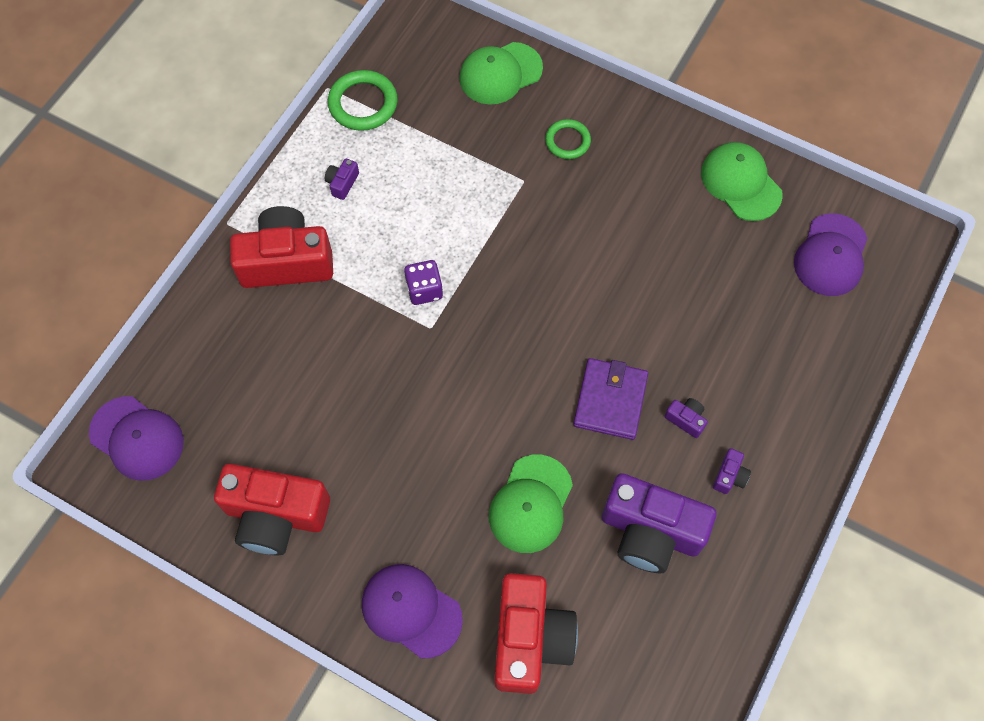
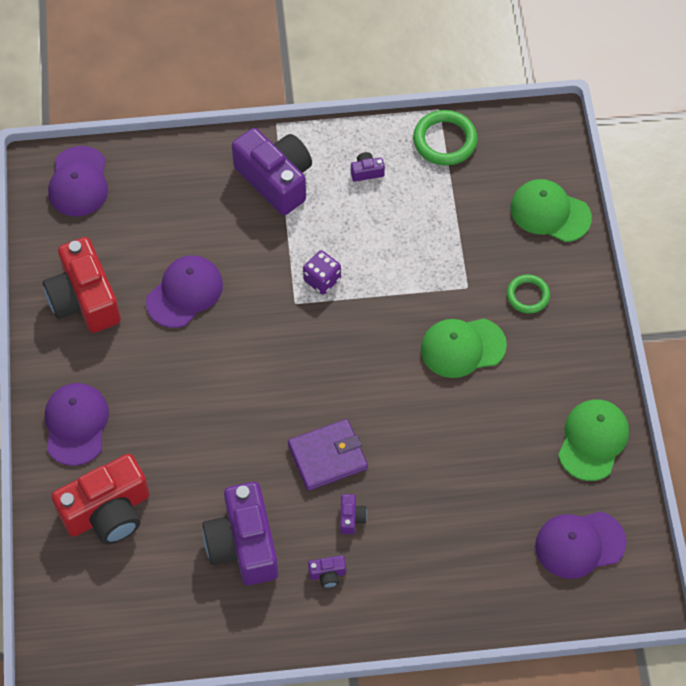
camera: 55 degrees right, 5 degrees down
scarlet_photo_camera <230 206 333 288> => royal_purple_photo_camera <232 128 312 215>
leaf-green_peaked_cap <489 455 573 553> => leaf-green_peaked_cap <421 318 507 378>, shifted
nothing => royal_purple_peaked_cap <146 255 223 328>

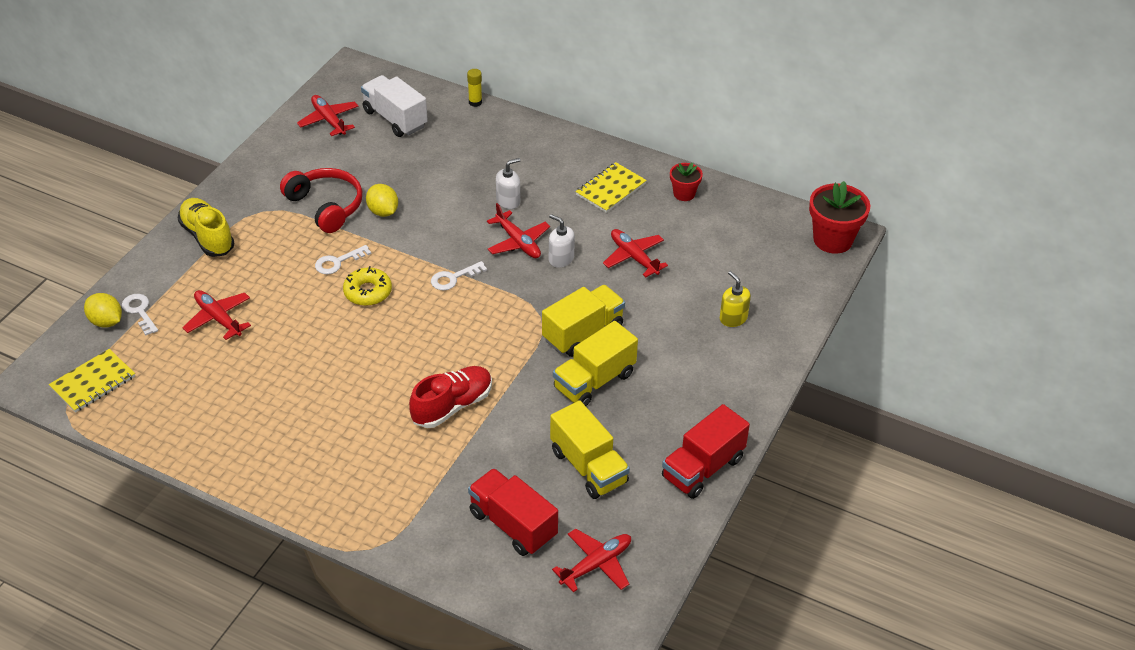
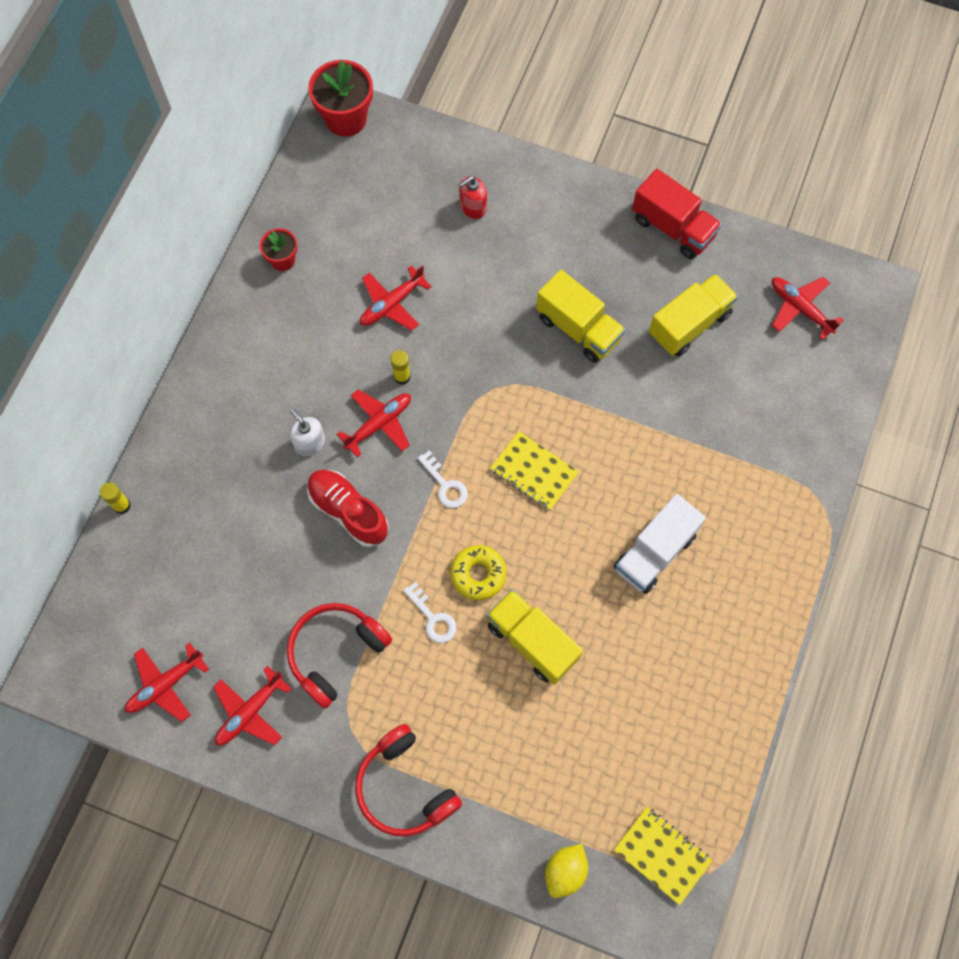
camera: 95 degrees left, 25 degrees up
pure_white_key <122 294 158 335> => nothing
bright_yellow_sneaker <177 198 235 257> => scarlet_over-ear_headphones <355 724 462 836>
scarlet_toy_plane <182 290 251 340> => scarlet_toy_plane <213 666 292 746>, shifted
pure_white_truck <361 75 428 137> => pure_white_truck <614 494 706 594>, shifted
bright_yellow_toy_lemon <366 184 398 217> => nothing
scarlet_sneaker <409 366 492 428> => scarlet_sneaker <307 470 389 547>, shifted
scarlet_truck <468 468 558 556> => nothing
bright_yellow_truck <542 285 625 357> => bright_yellow_truck <487 589 583 685>, shifted
pure_white_soap_dispenser <549 214 575 268> => bright_yellow_glue <390 350 410 385>
bright_yellow_notepad <575 162 647 213> => bright_yellow_notepad <490 431 579 510>, shifted
bright_yellow_soap_dispenser <720 271 751 327> => scarlet_soap_dispenser <459 176 487 219>

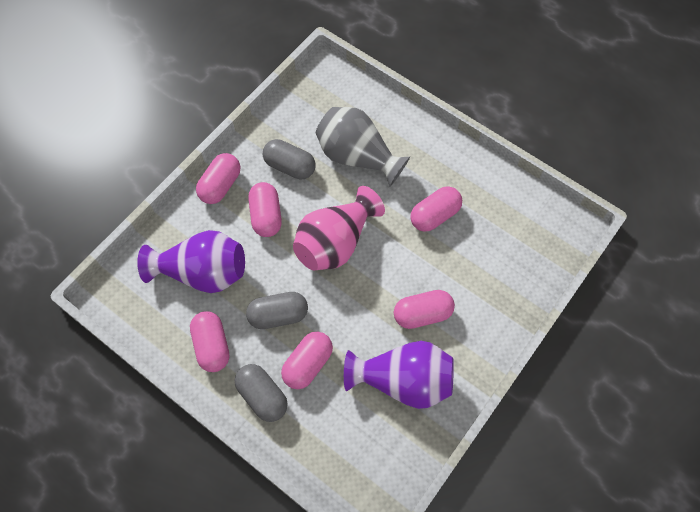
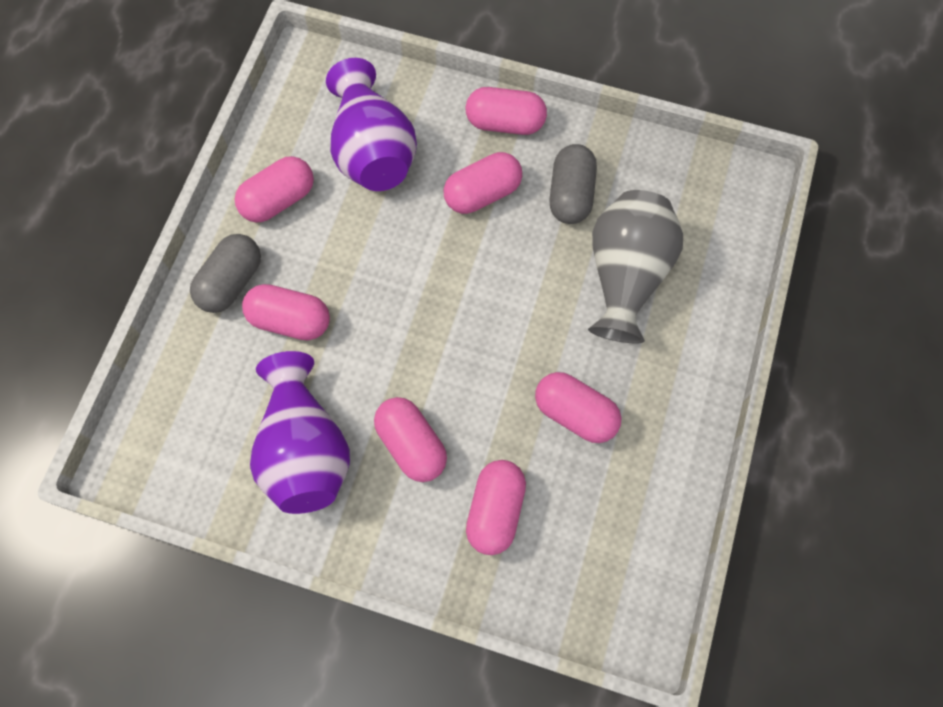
camera: 70 degrees right, 5 degrees up
ash-grey_capsule <246 292 308 329> => nothing
rose-pink_tall_vase <293 186 385 270> => nothing
nothing => rose-pink_capsule <466 460 526 555>

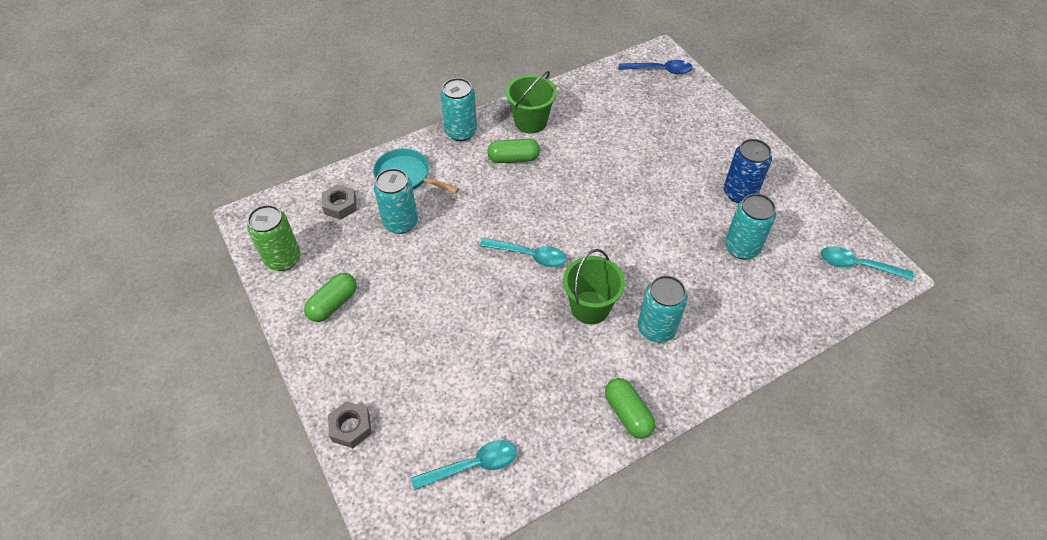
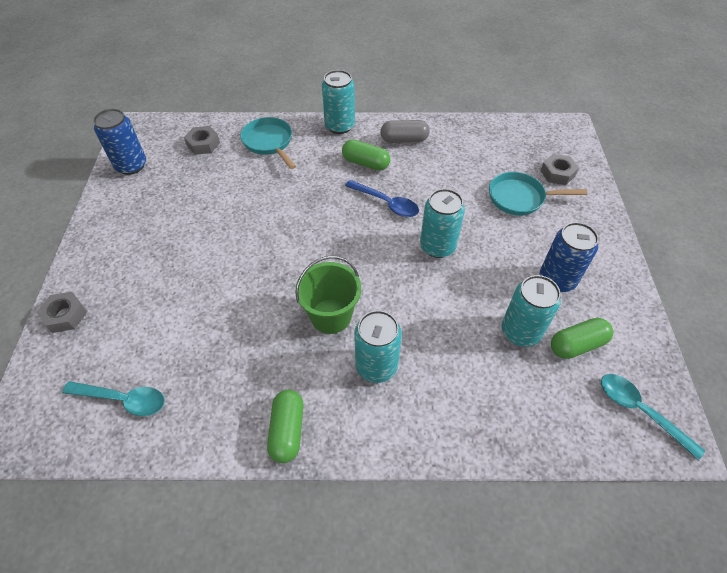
camera: 30 degrees right, 0 degrees up
leaf-green_soda_can <247 205 301 271> => cobalt_soda_can <93 109 146 175>
leaf-green_capsule <304 273 357 322> => leaf-green_capsule <551 318 613 359>, shifted
aqua_soda_can <374 168 418 234> => aqua_soda_can <420 189 465 258>, shifted
aqua_spoon <480 238 567 268> => nothing
leaf-green_sand_bucket <506 71 557 134> => ash-grey_capsule <380 120 430 143>
cobalt_spoon <619 60 693 74> => cobalt_spoon <345 180 419 217>, shifted
nothing => aqua_pan <489 172 587 215>
nothing => ash-grey_nut <540 154 579 185>

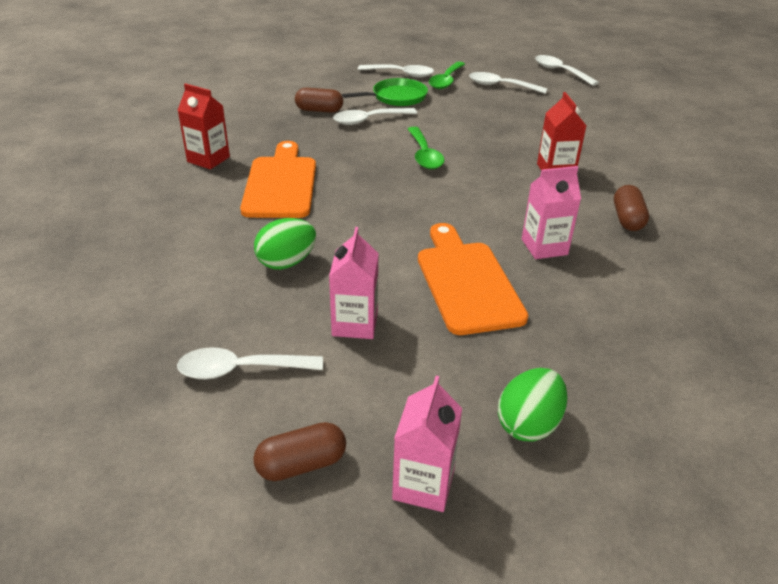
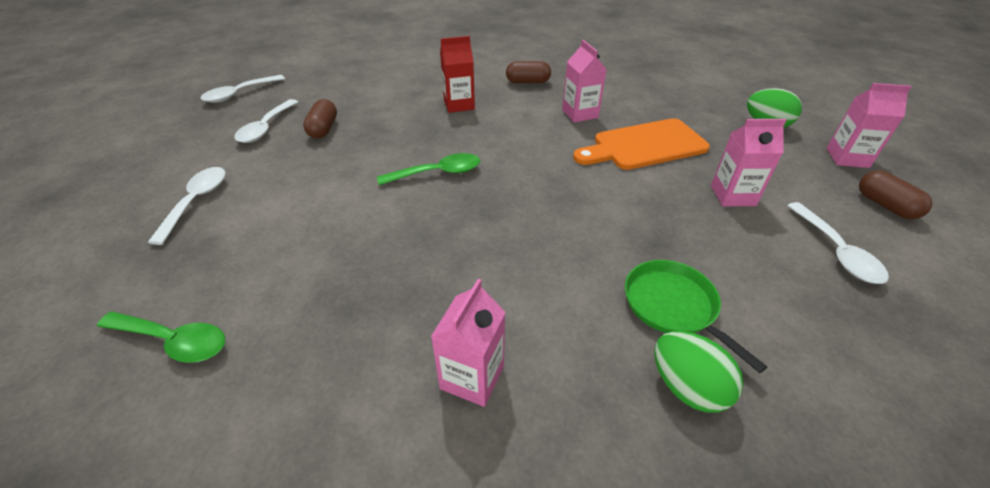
camera: 95 degrees left, 5 degrees up
scarlet_milk_carton <177 83 230 169> => rose-pink_milk_carton <431 279 506 407>
orange_chopping_board <240 141 316 218> => nothing
leaf-green_egg <254 218 316 270> => leaf-green_egg <654 331 743 413>, shifted
russet_capsule <295 88 343 113> => russet_capsule <303 99 337 138>, shifted
pure_white_spoon <333 108 417 125> => nothing
leaf-green_pan <342 78 428 106> => leaf-green_pan <625 260 767 373>, shifted
leaf-green_spoon <429 62 465 89> => leaf-green_spoon <97 312 225 363>, shifted

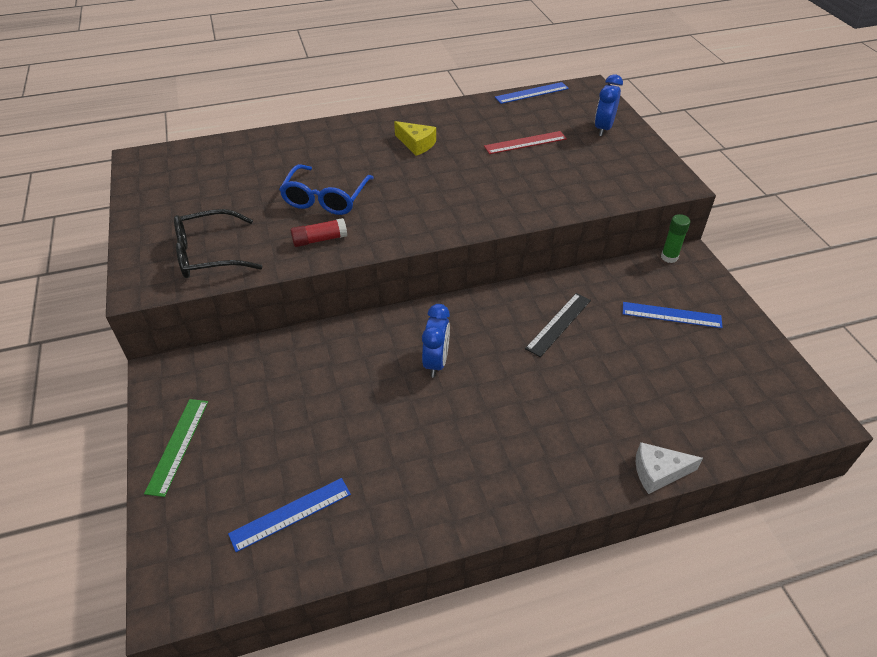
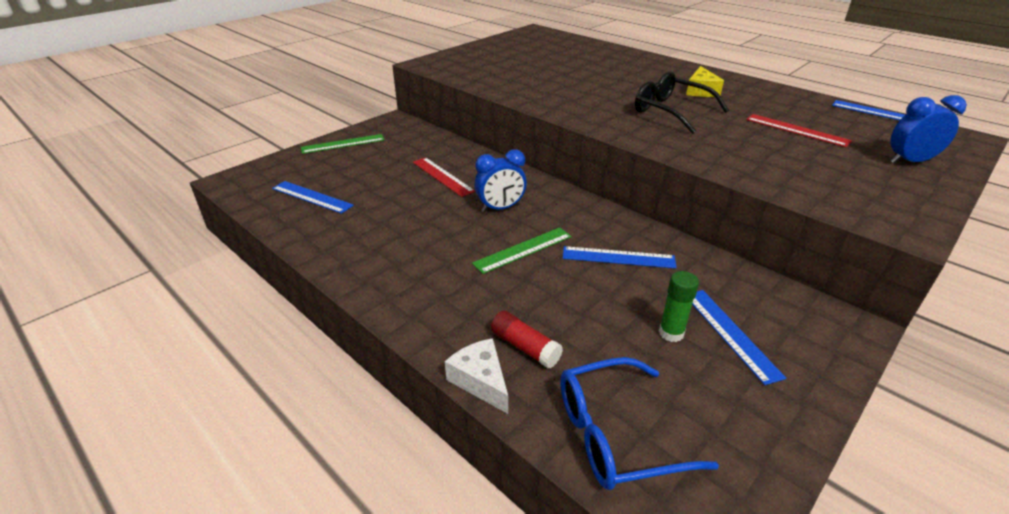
camera: 60 degrees right, 10 degrees down
black_glasses <174 209 263 278> => black_glasses <635 71 729 134>, shifted
cobalt_glasses <279 164 374 215> => cobalt_glasses <560 357 719 490>, shifted
scarlet_glue <290 218 347 247> => scarlet_glue <491 311 563 368>, shifted
black_straightedge <525 293 591 357> => cobalt_straightedge <563 246 677 269>
leaf-green_glue <661 214 690 263> => leaf-green_glue <659 271 699 342>, shifted
nothing => scarlet_straightedge <413 157 475 197>
nothing => leaf-green_straightedge <472 227 572 274>

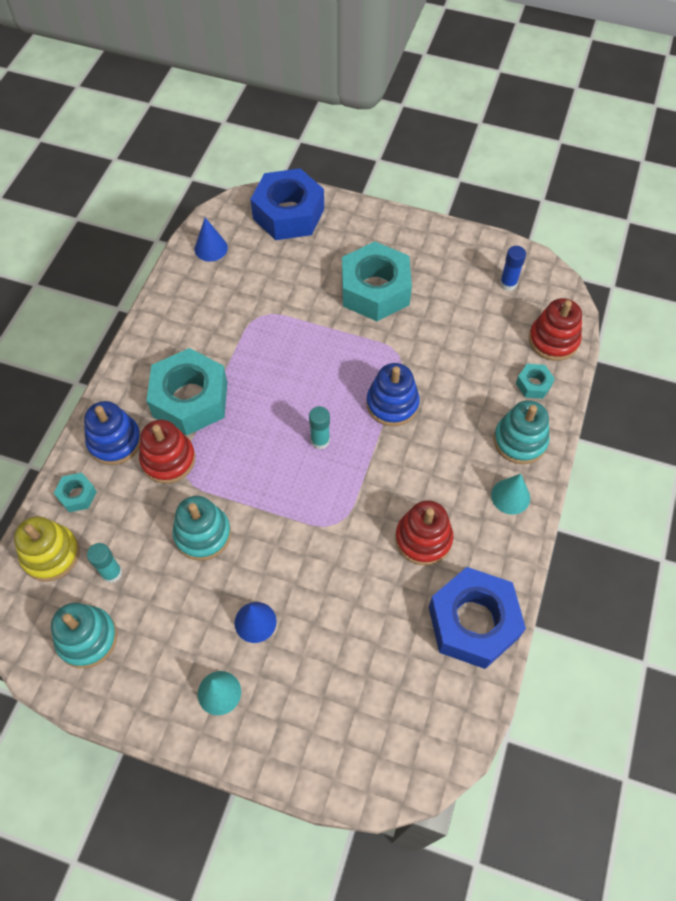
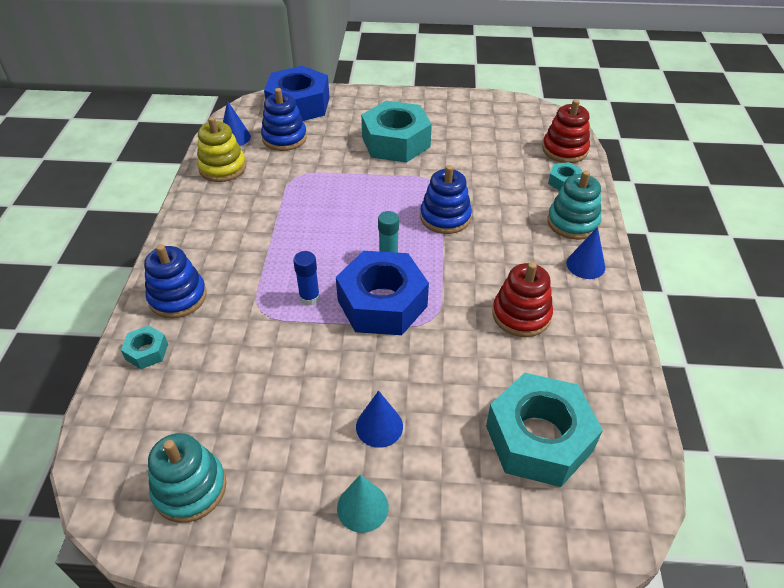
camera: 15 degrees left, 15 degrees down
bright_yellow_stacking_rings <14 516 79 582> => bright_yellow_stacking_rings <197 117 246 182>, shifted
aqua_glue <87 543 122 583> => nothing
scarlet_stacking_rings <139 419 195 484> => nothing
aqua_nut <147 348 227 436> => aqua_nut <486 373 603 487>, shifted
aqua_stacking_rings <172 496 231 561> => nothing
cobalt_nut <429 567 526 669> => cobalt_nut <336 251 429 335>, shifted
aqua_cone_shape <491 474 530 515> => cobalt_cone_shape <566 227 605 279>
cobalt_glue <500 246 526 291> => cobalt_glue <293 251 320 306>, shifted
nothing => cobalt_stacking_rings <261 88 307 151>

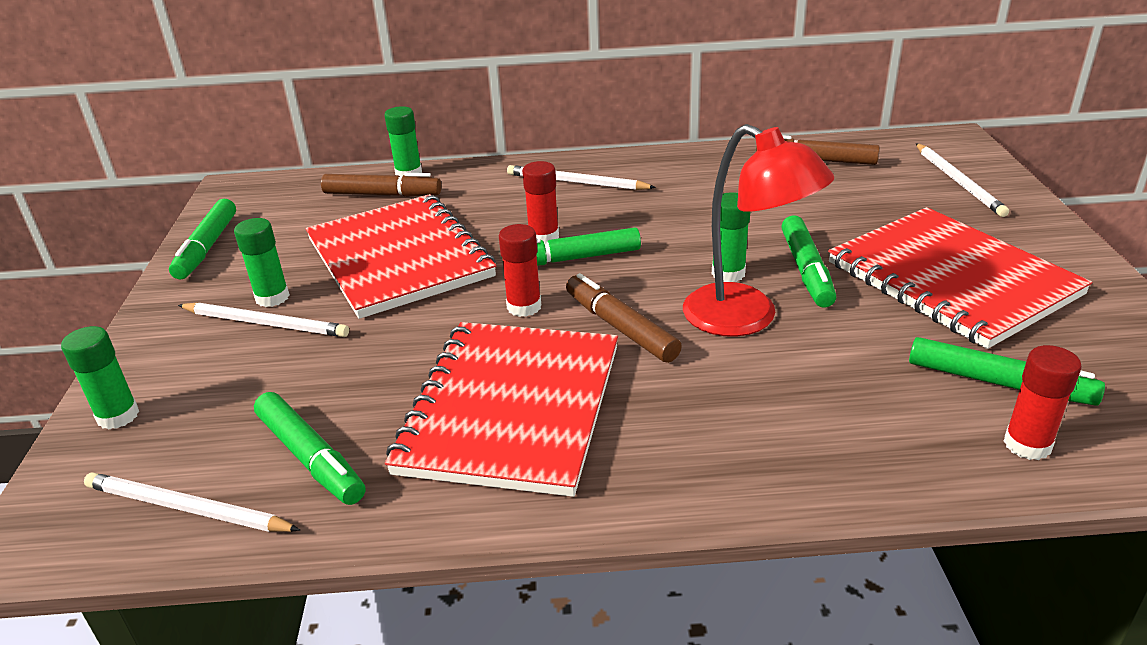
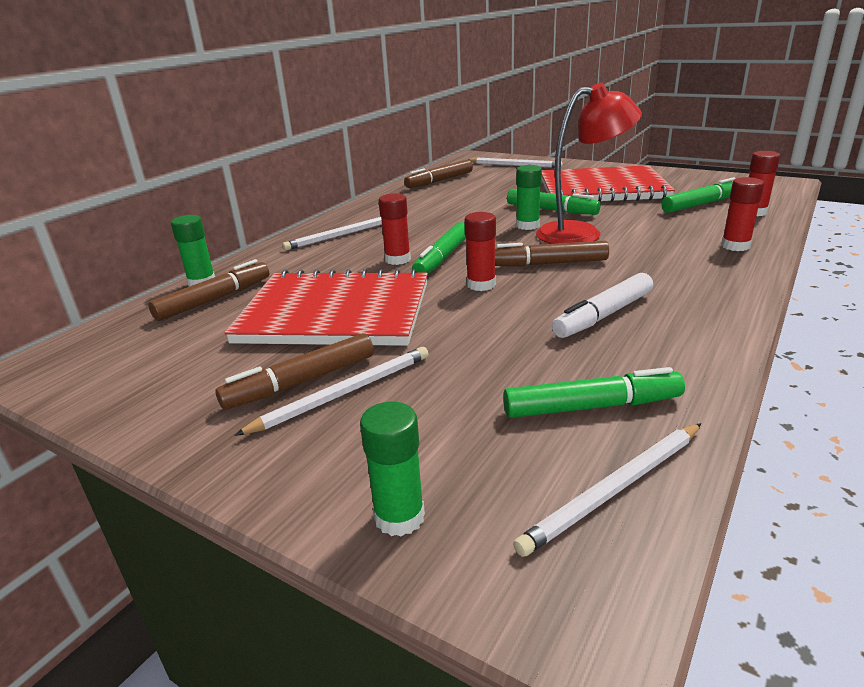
camera: 55 degrees left, 5 degrees down
leaf-green_felt_pen <169 199 236 280> => nothing
leaf-green_glue <234 218 290 307> => russet_felt_pen <215 333 374 410>
scarlet_notepad <385 322 618 497> => pure_white_felt_pen <552 273 653 338>
nothing => scarlet_glue <721 177 764 251>

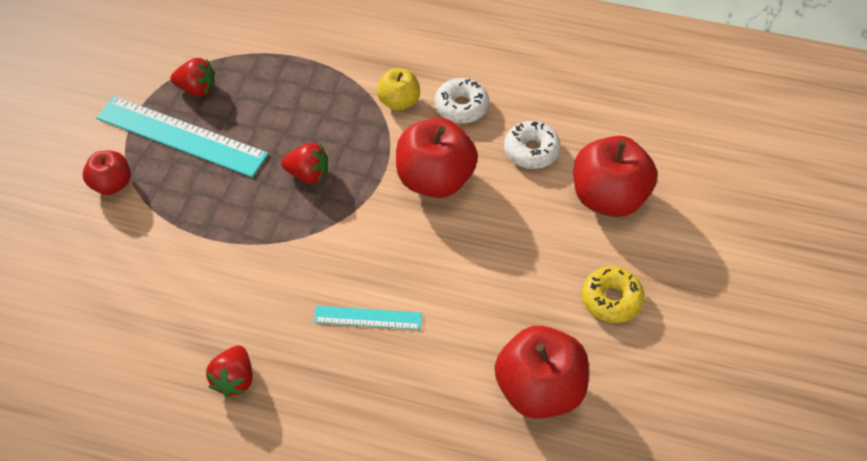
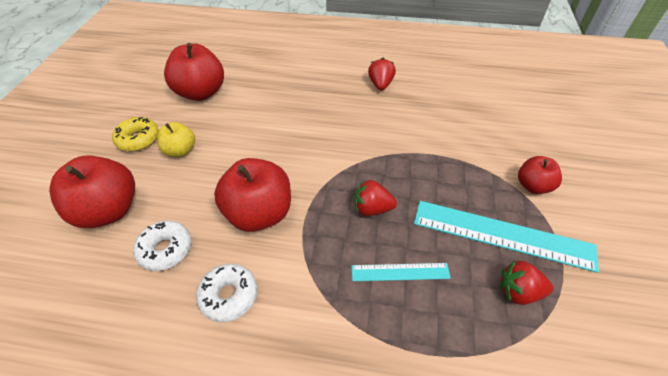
camera: 175 degrees right, 5 degrees down
aqua_straightedge <314 306 422 330> => aqua_straightedge <352 263 451 281>, shifted
bright_yellow_apple_fruit <377 68 420 111> => bright_yellow_apple_fruit <157 122 195 157>, shifted

